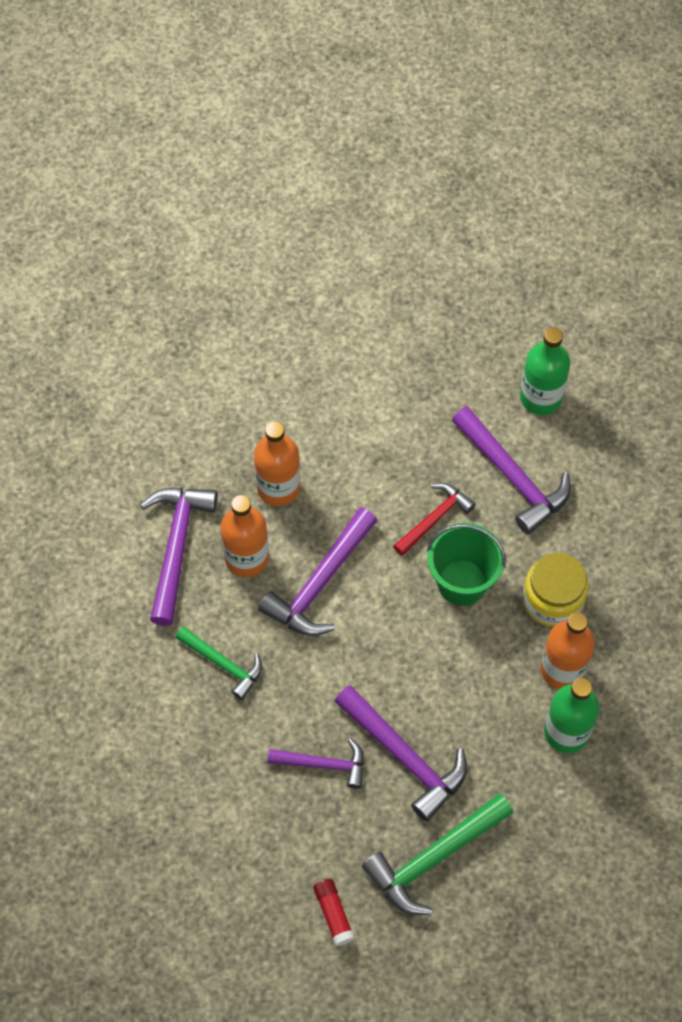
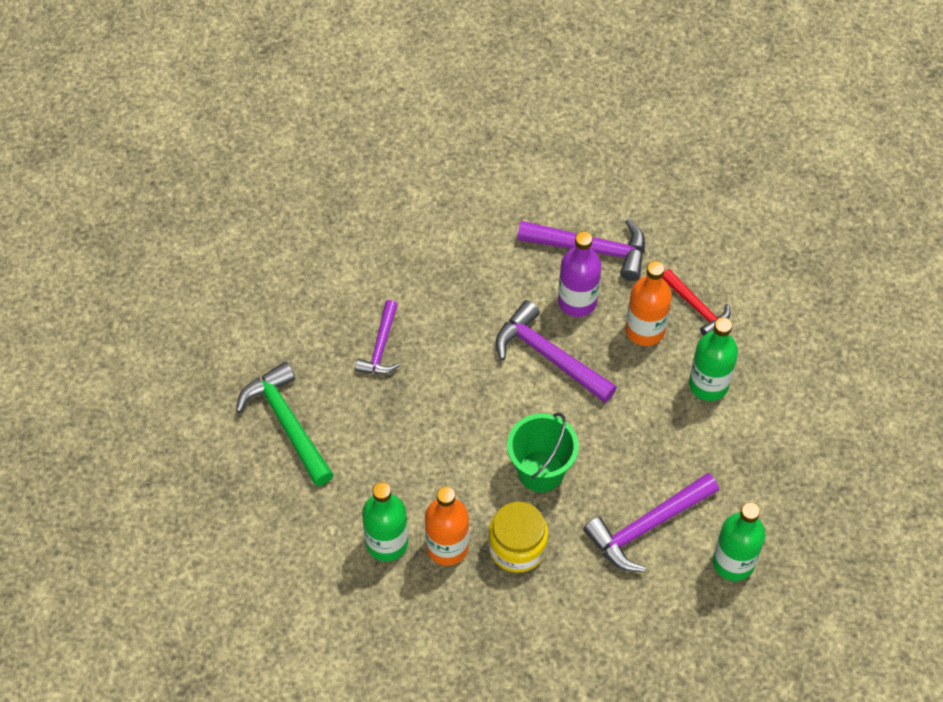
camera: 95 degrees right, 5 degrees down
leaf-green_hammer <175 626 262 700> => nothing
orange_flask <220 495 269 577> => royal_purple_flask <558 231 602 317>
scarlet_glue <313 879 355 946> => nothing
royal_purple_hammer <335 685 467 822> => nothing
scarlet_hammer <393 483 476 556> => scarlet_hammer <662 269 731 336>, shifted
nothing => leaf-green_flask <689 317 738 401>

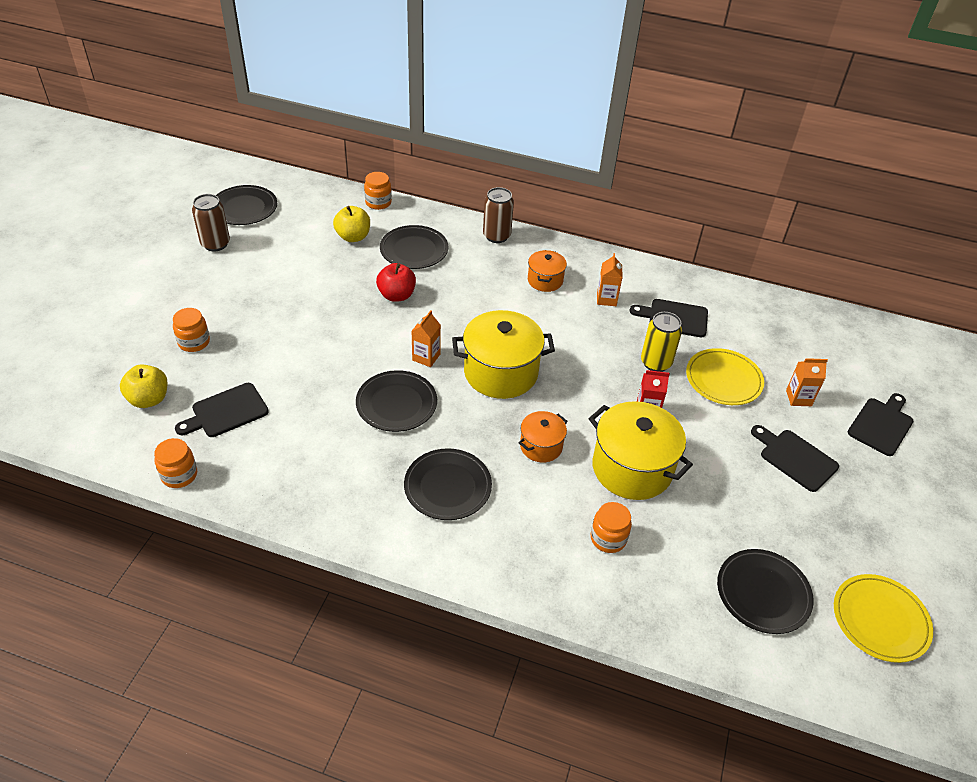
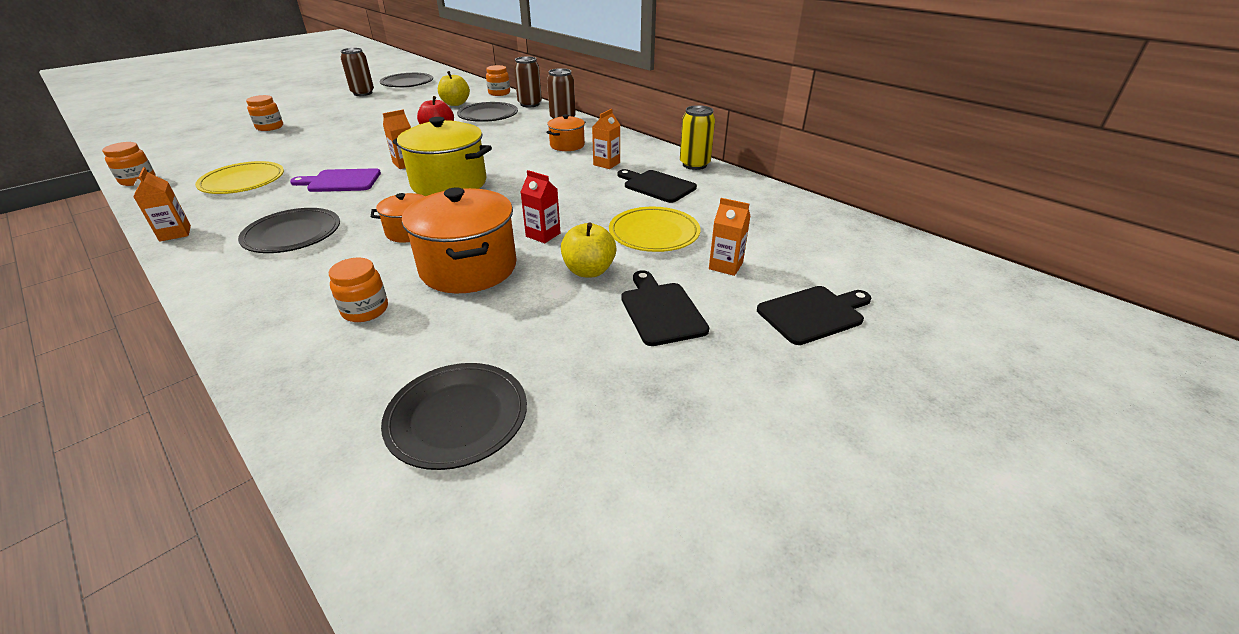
camera: 30 degrees right, 10 degrees down
bright_yellow_apple_fruit <120 365 168 408> => bright_yellow_apple_fruit <561 222 617 277>, shifted
black_chopping_board <175 383 269 437> => nothing
black_dinner_plate <356 370 437 432> => royal_purple_chopping_board <290 168 381 192>
bright_yellow_pot <589 401 693 500> => orange_pot <402 188 517 293>
bright_yellow_soda_can <641 312 682 372> => bright_yellow_soda_can <680 105 715 170>, shifted
bright_yellow_dinner_plate <834 574 933 663> => bright_yellow_dinner_plate <195 161 284 194>, shifted
nothing => orange_milk_carton <133 167 191 242>
nothing => russet_soda_can <514 56 542 107>

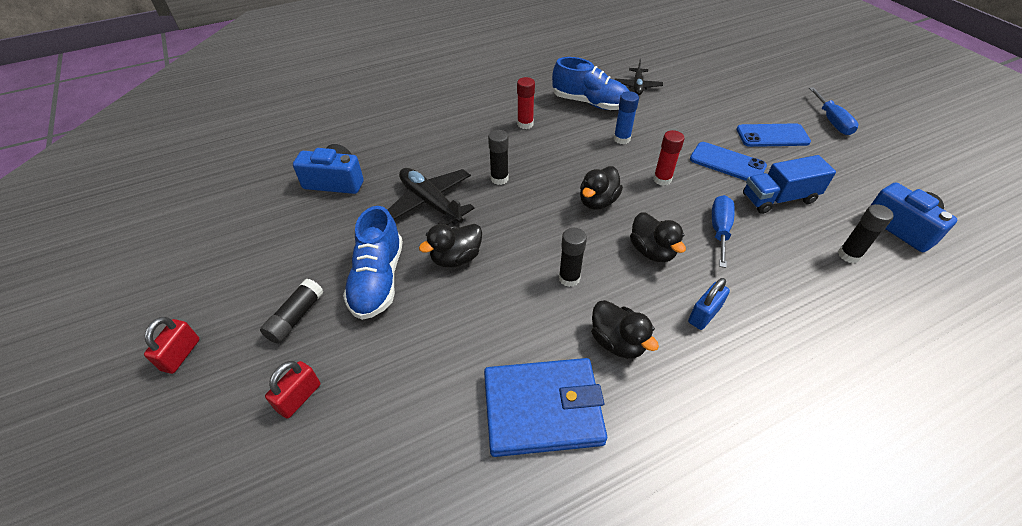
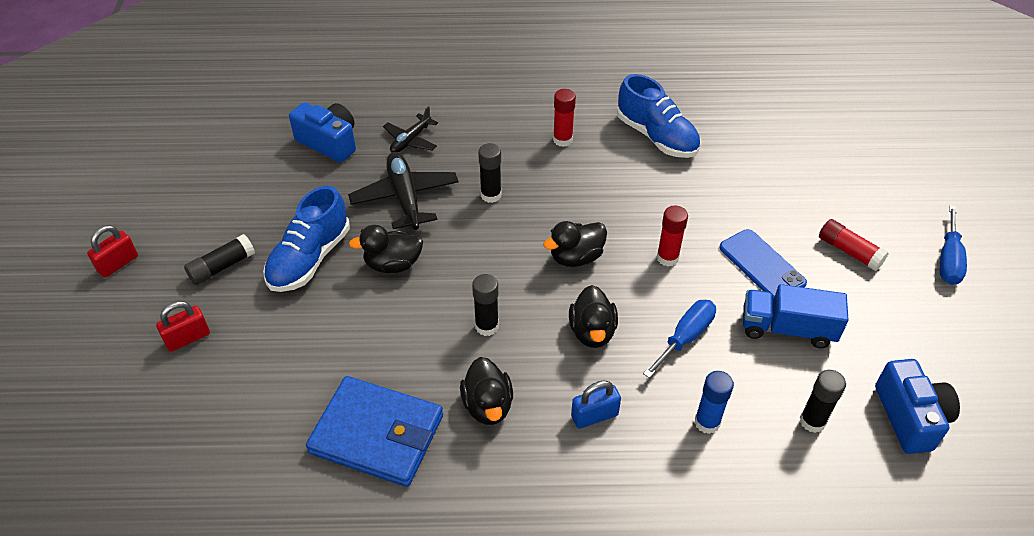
camera: 25 degrees right, 0 degrees up
cobalt_glue <614 91 639 144> => cobalt_glue <694 371 734 434>, shifted
black_toy_plane <615 59 663 95> => black_toy_plane <383 106 438 152>, shifted
cobalt_phone <736 123 811 147> => scarlet_glue <819 219 889 271>

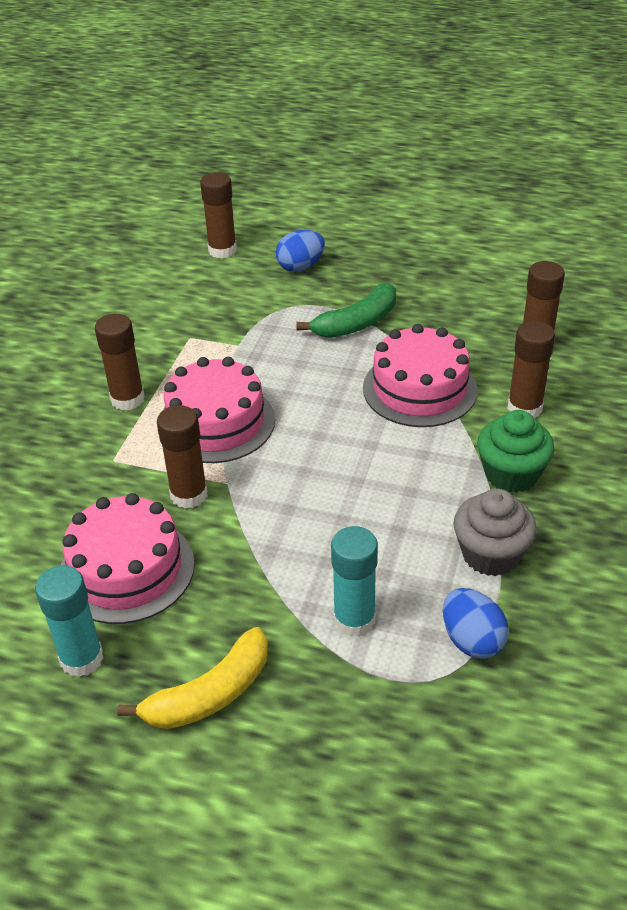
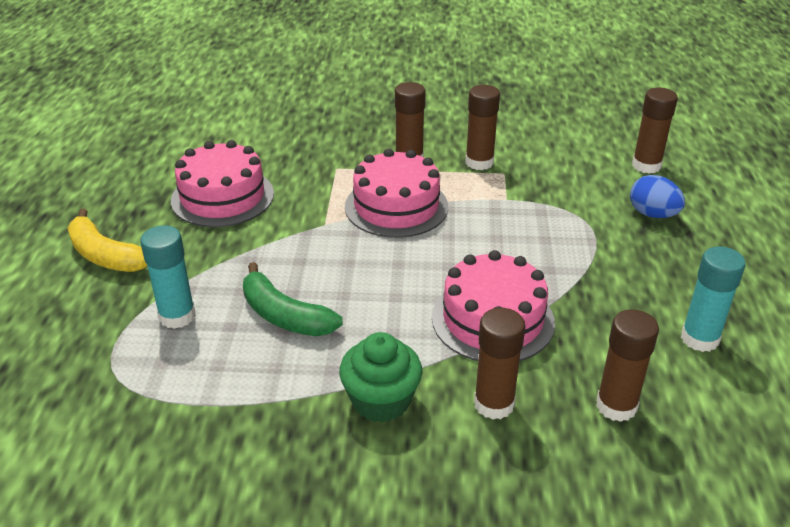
camera: 75 degrees right, 5 degrees down
aqua_glue <35 565 103 677> => aqua_glue <681 247 746 352>, shifted
russet_glue <157 405 207 509> => russet_glue <465 85 500 170>, shifted
leaf-green_toy_banana <296 283 396 338> => leaf-green_toy_banana <243 262 343 336>, shifted
cobalt_egg <443 588 509 659> => nothing
ash-grey_cupcake <454 489 537 576> => nothing

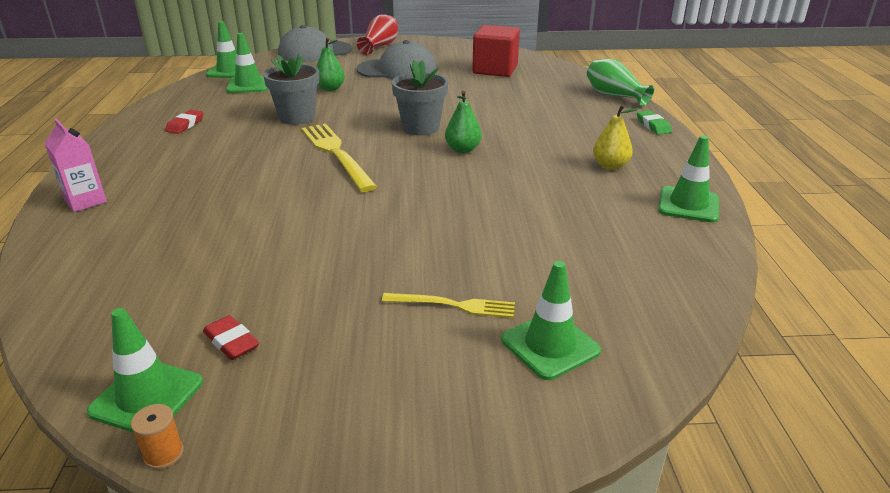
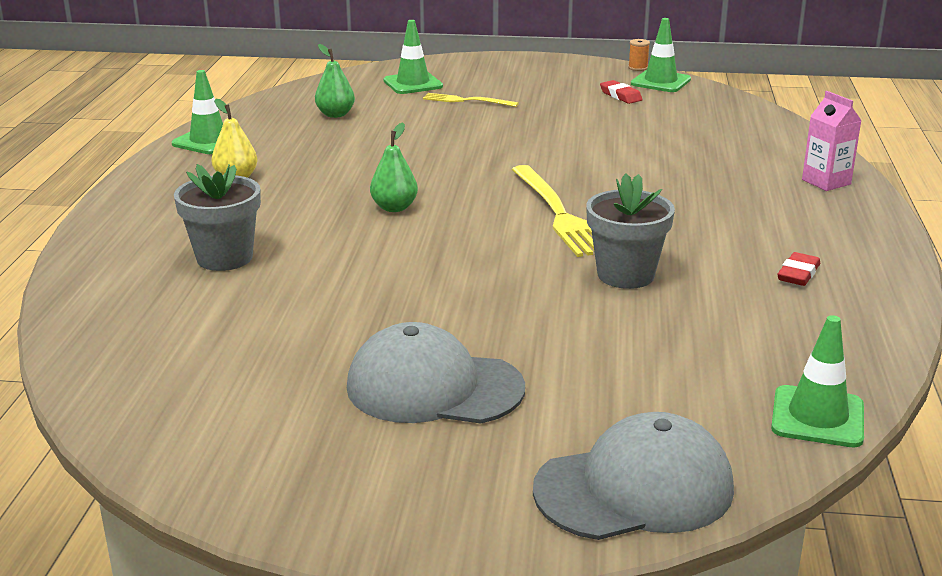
camera: 170 degrees left, 5 degrees down
leaf-green_safety_cone <226 33 268 93> => nothing
leaf-green_pear <316 38 345 91> => leaf-green_pear <315 44 355 118>, shifted
scarlet_tall_vase <357 14 398 55> => nothing
ash-grey_plant_pot <392 60 448 136> => ash-grey_plant_pot <174 164 261 271>, shifted
scarlet_block <472 25 520 77> => nothing
leaf-green_tall_vase <587 59 654 106> => nothing
leaf-green_gum_eraser <637 110 672 135> => nothing

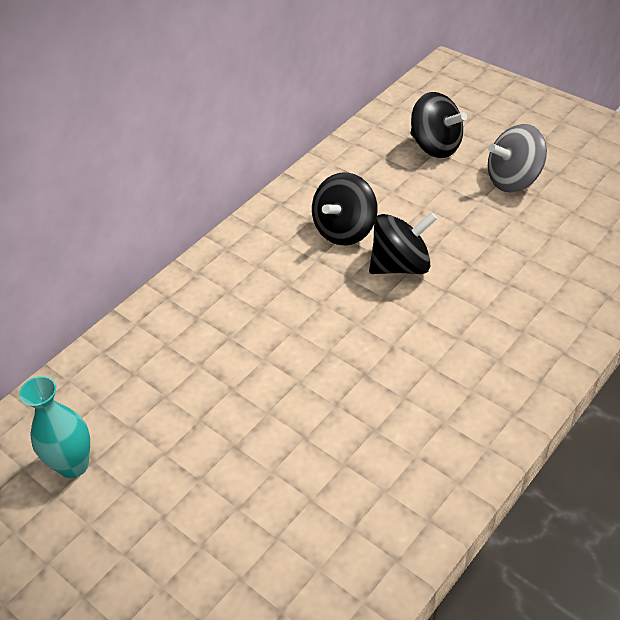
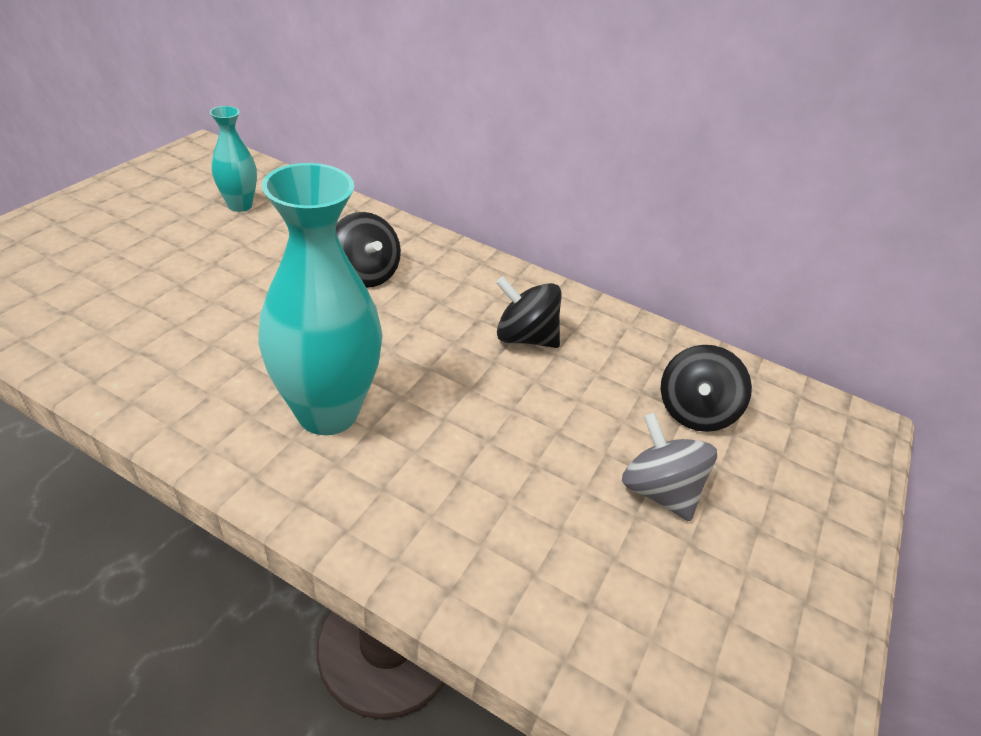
camera: 70 degrees right, 5 degrees down
black_whirligig <369 212 437 274> => black_whirligig <336 212 401 288>, shifted
nothing => aqua_tall_vase <258 163 383 435>

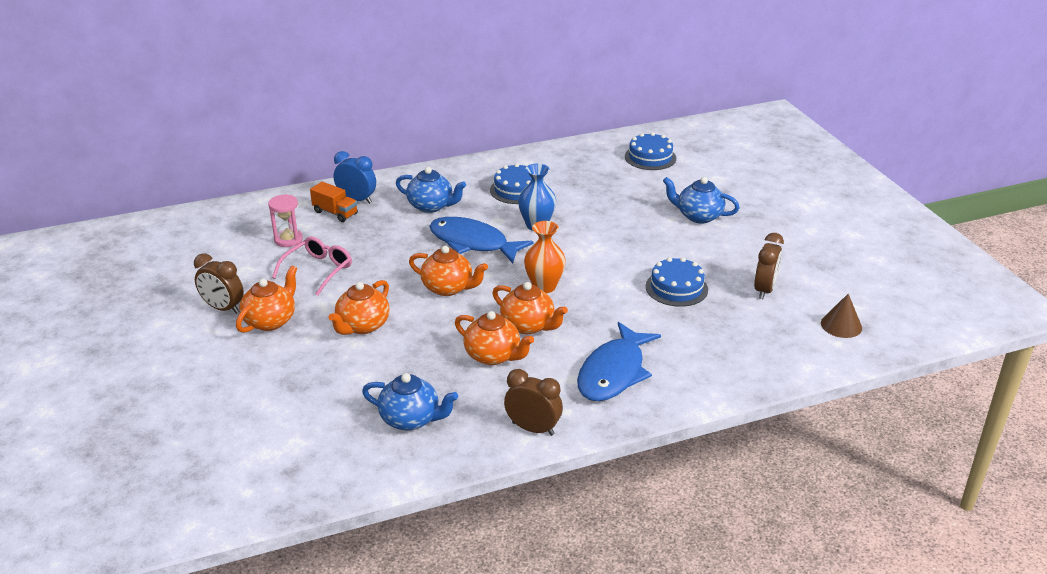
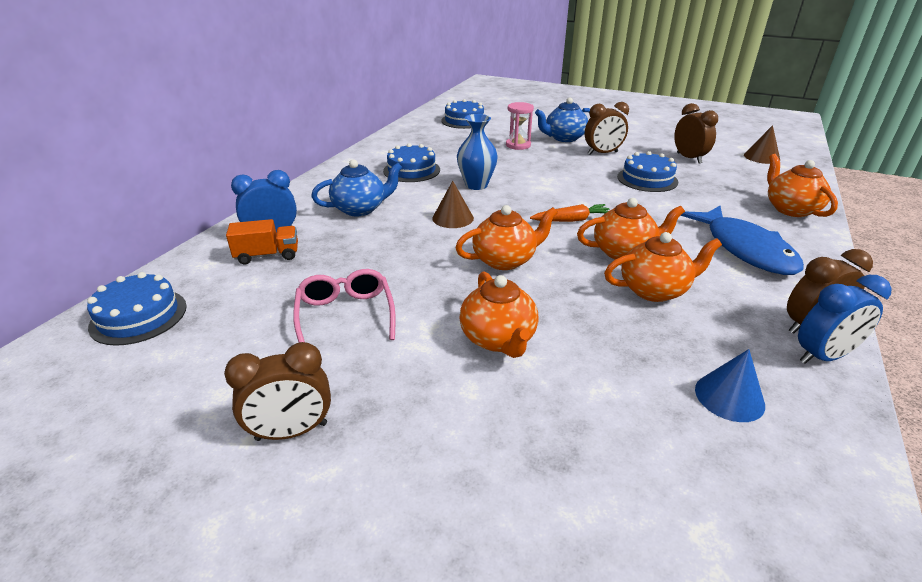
camera: 45 degrees left, 0 degrees up
orange_tea_pot <236 265 297 333> => orange_tea_pot <767 154 838 217>, shifted
rose-pink_sandglass <268 194 303 247> => rose-pink_sandglass <506 102 534 150>, shifted
cobalt_tea_pot <362 373 458 431> => cobalt_cone_shape <695 349 765 422>
cobalt_fish_figure <429 217 533 263> => russet_cone_shape <432 181 474 228>
orange_tall_vase <524 221 566 293> => orange_root_vegetable <530 204 609 222>
nothing => cobalt_cake <87 272 187 346>
nothing => russet_bedside_clock <585 102 629 155>
nothing => cobalt_bedside_clock <798 275 891 364>

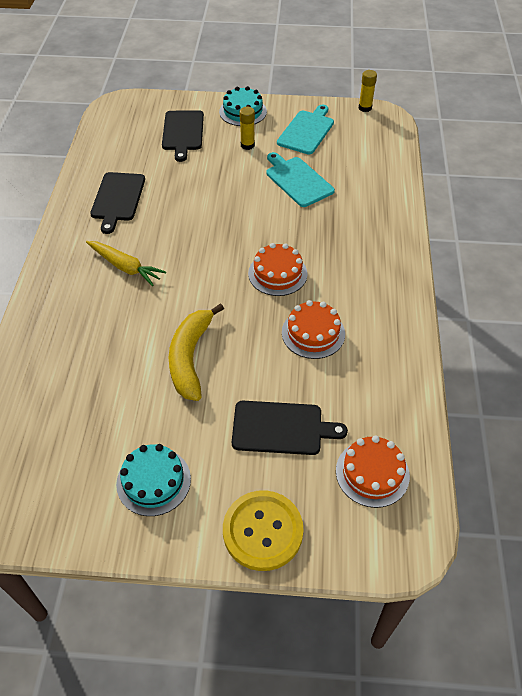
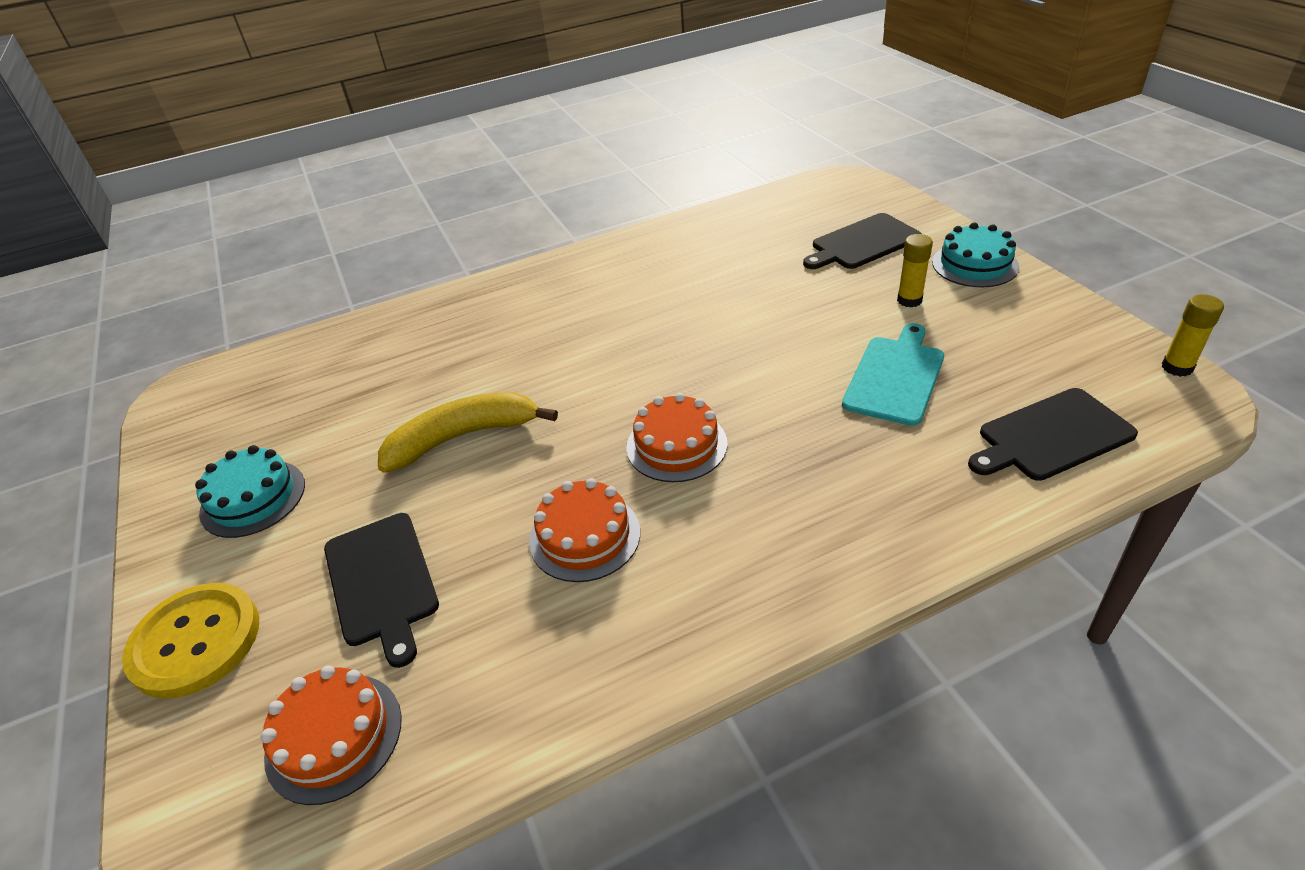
camera: 65 degrees right, 10 degrees down
bright_yellow_root_vegetable <86 241 166 286> => nothing
black_chopping_board <90 172 145 234> => black_chopping_board <968 388 1138 481>, shifted
aqua_chopping_board <277 105 334 154> => nothing

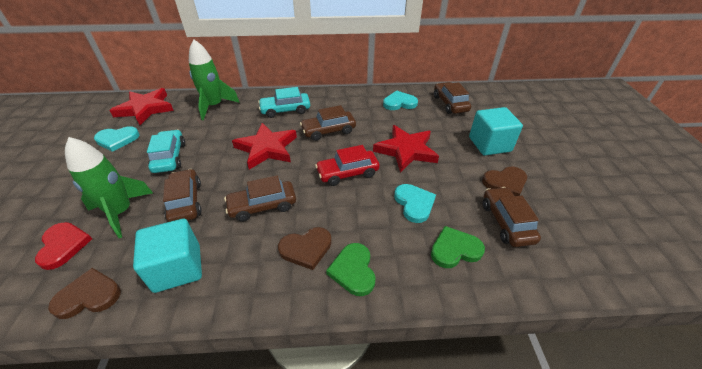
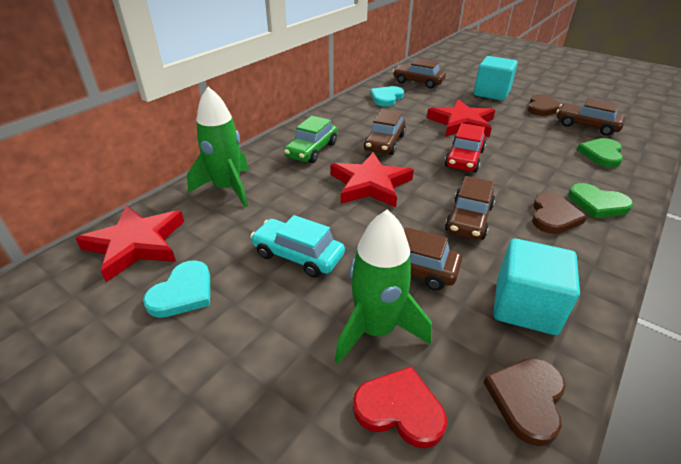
camera: 50 degrees left, 5 degrees down
aqua_automobile <258 87 310 118> => leaf-green_automobile <284 116 337 163>
aqua_heart_shape <394 184 436 223> => nothing

